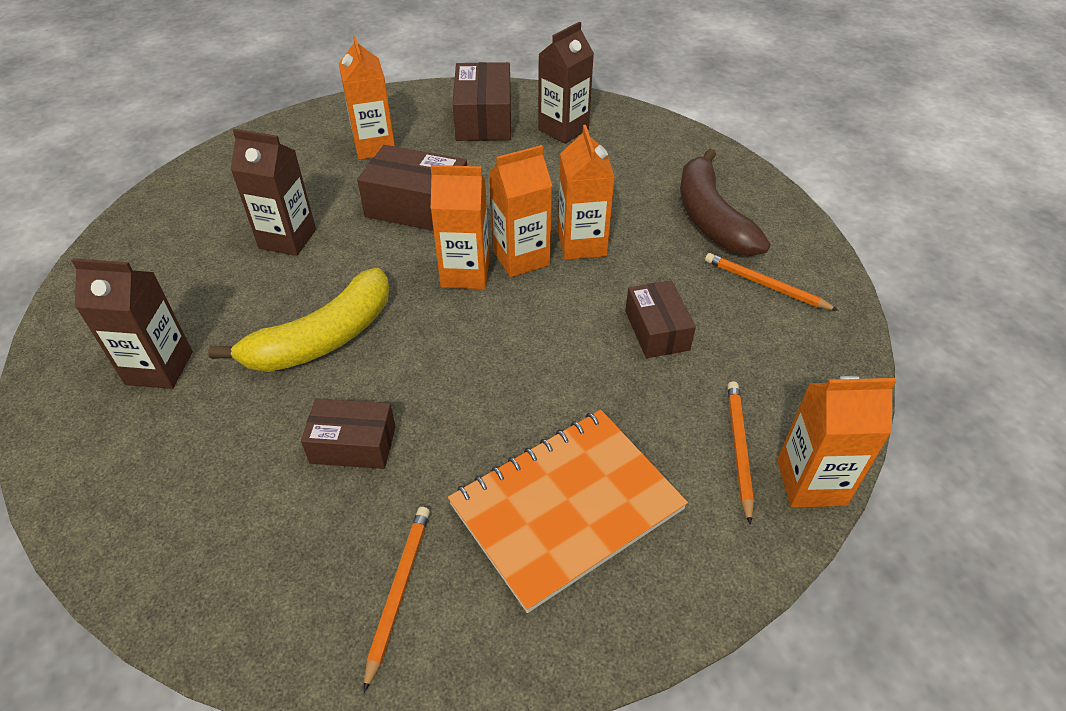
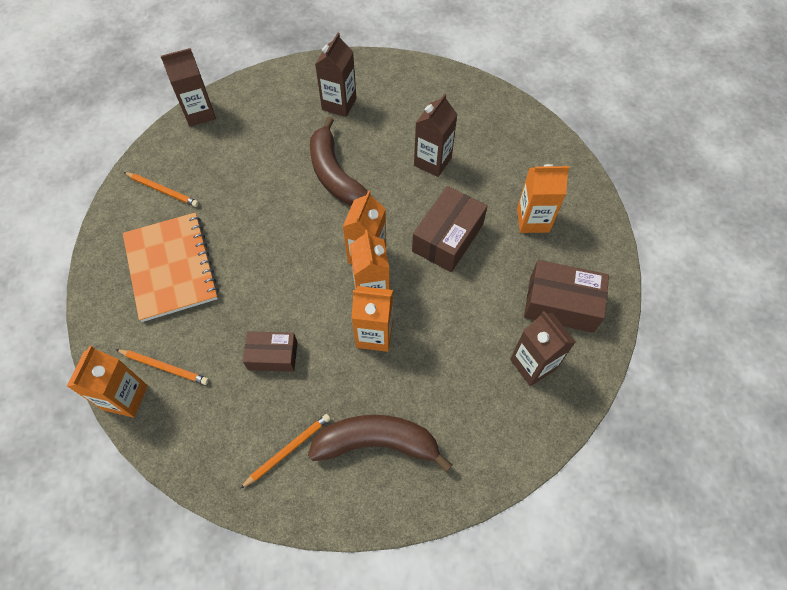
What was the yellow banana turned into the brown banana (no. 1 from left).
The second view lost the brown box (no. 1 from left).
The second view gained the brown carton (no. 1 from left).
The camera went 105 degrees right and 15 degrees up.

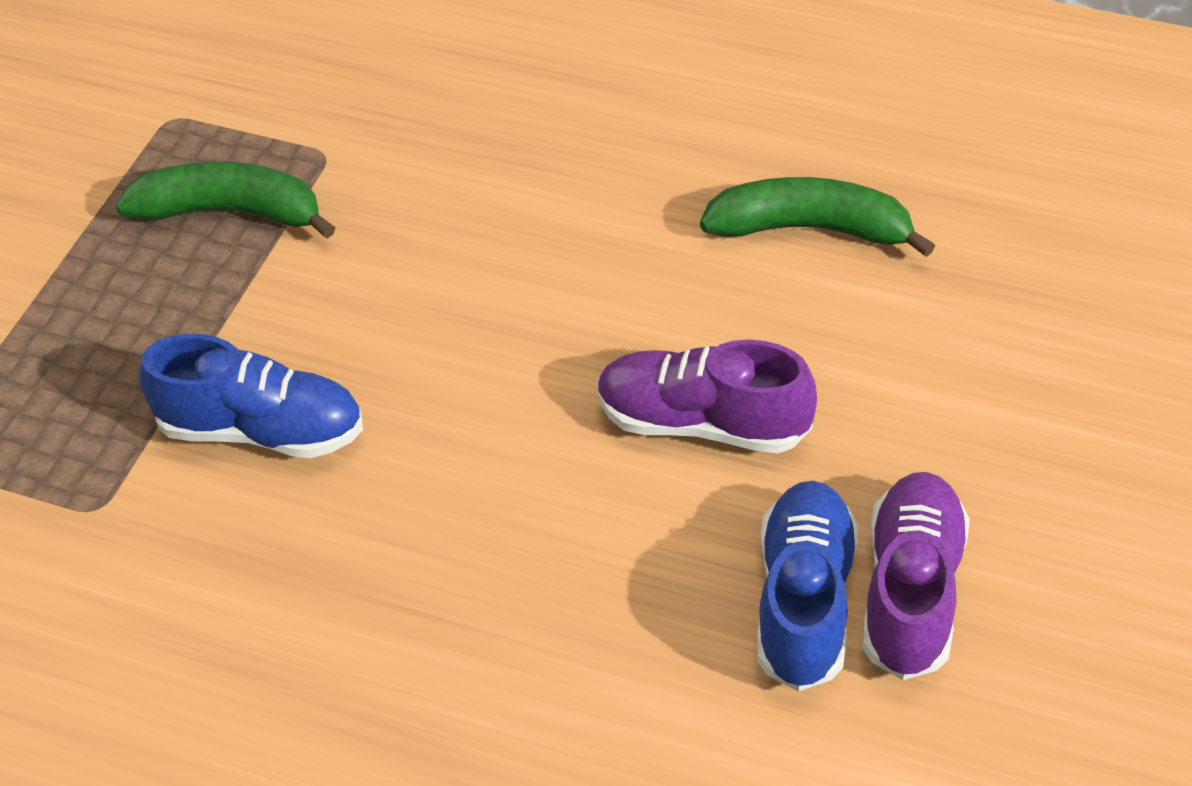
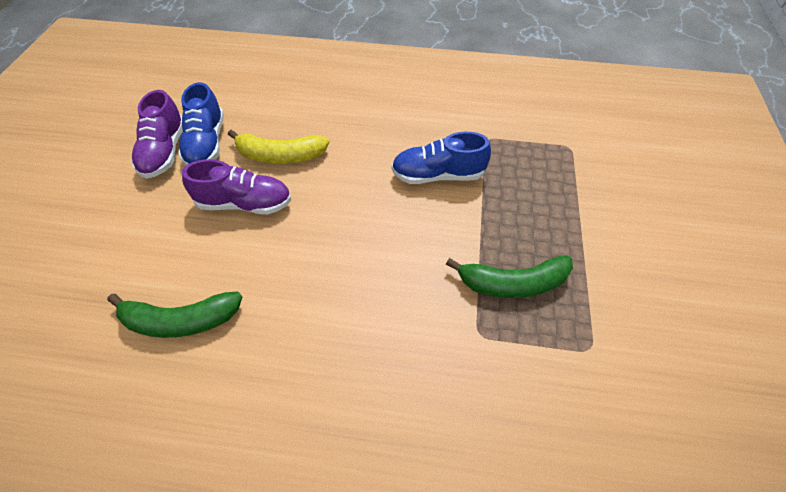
The second view gained the yellow banana.
The camera went 165 degrees right and 5 degrees up.

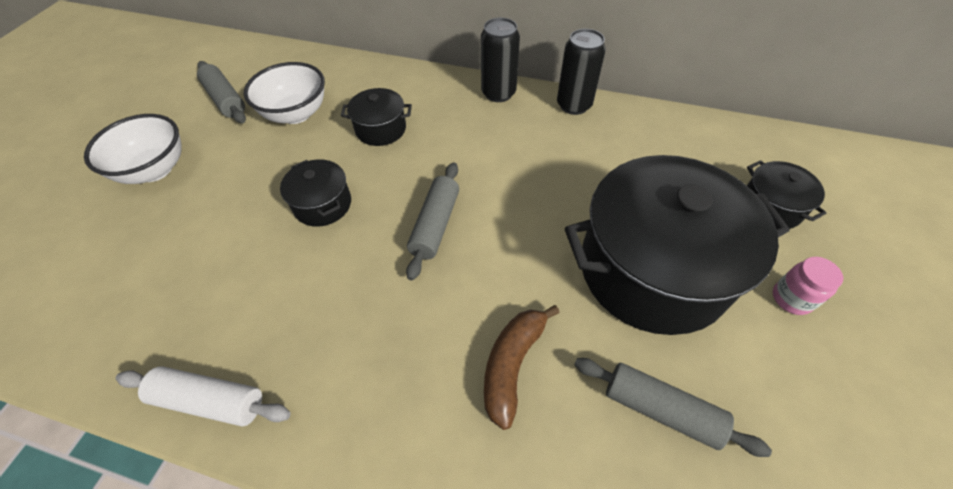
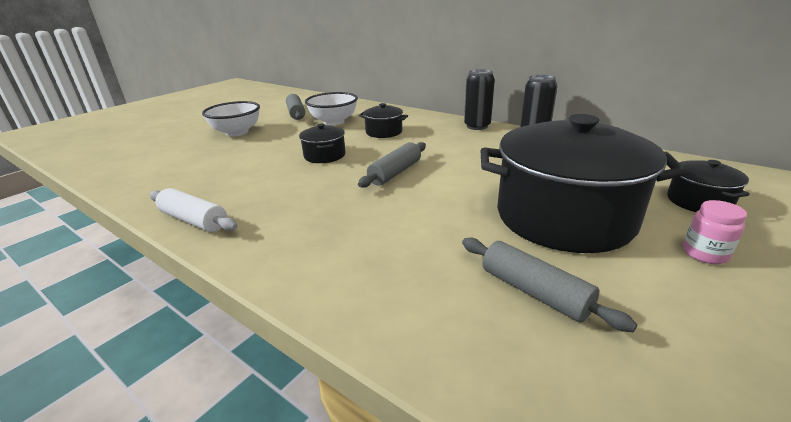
The second view lost the brown banana.
The camera went 20 degrees right and 25 degrees down.

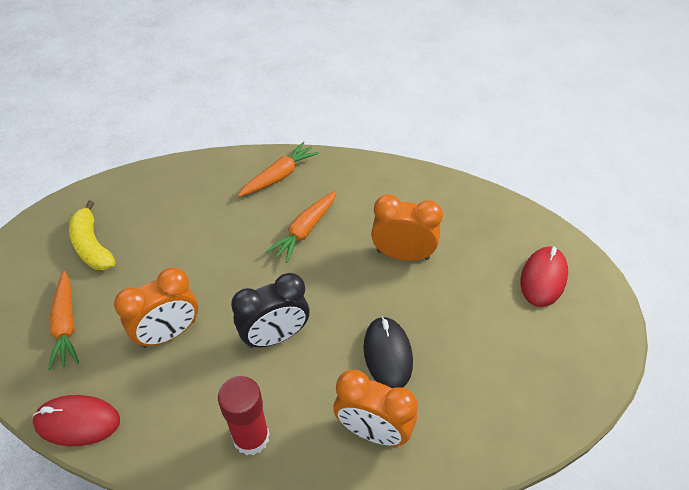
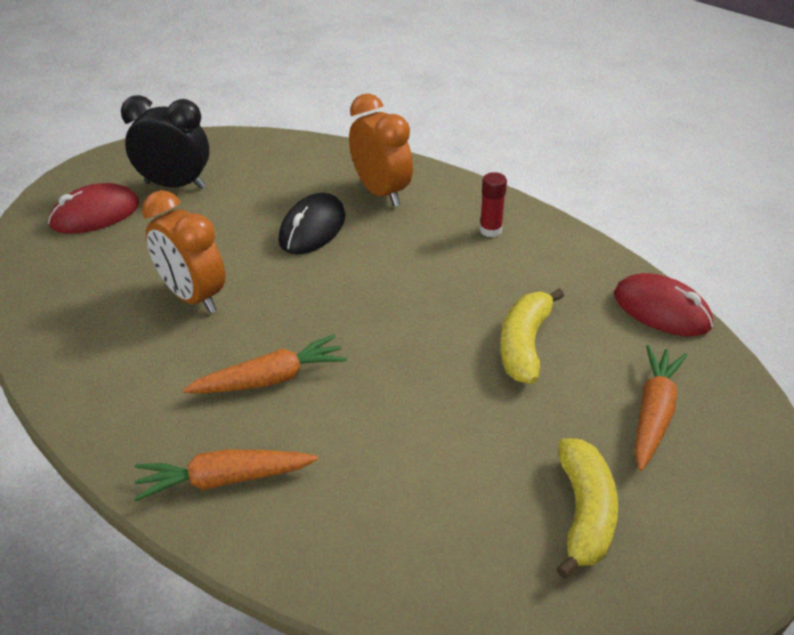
Where the orange clock (no. 1 from left) stood, the yellow banana (no. 1 from left) came to stand.
The black clock ended up elsewhere.
The size of the red glue stick changed by a factor of 0.58.
The camera went 145 degrees left and 10 degrees down.

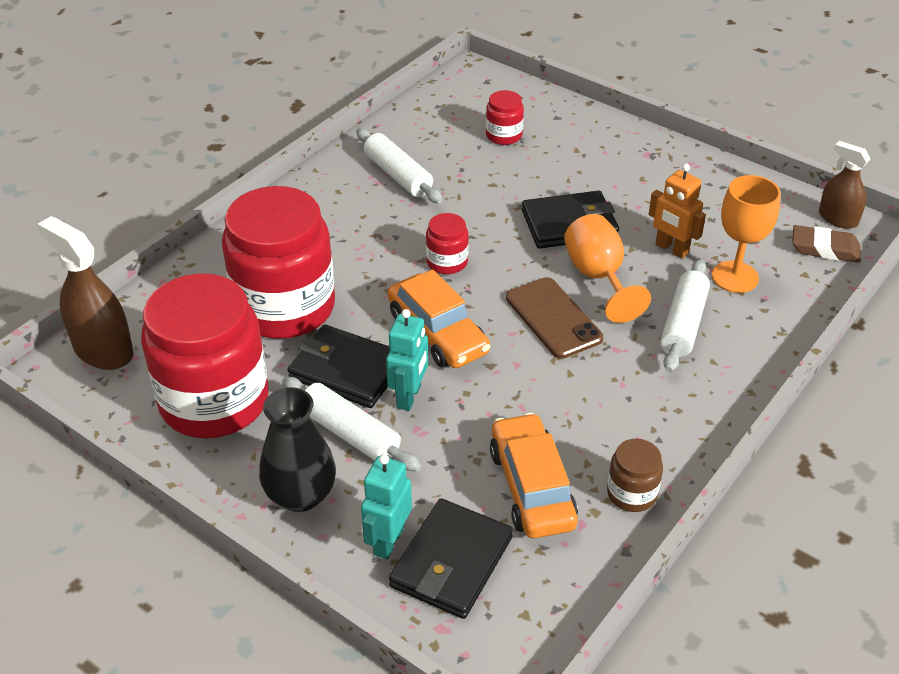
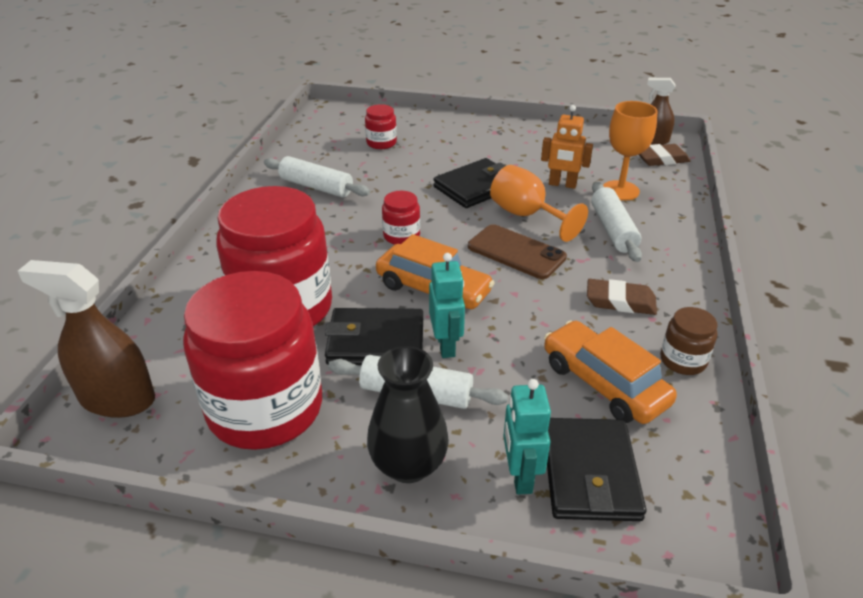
The second view gained the brown eraser (no. 1 from left).
The camera went 25 degrees left and 5 degrees down.

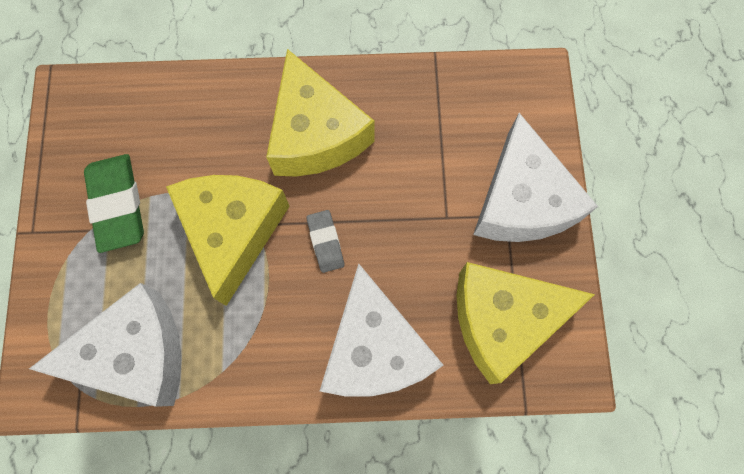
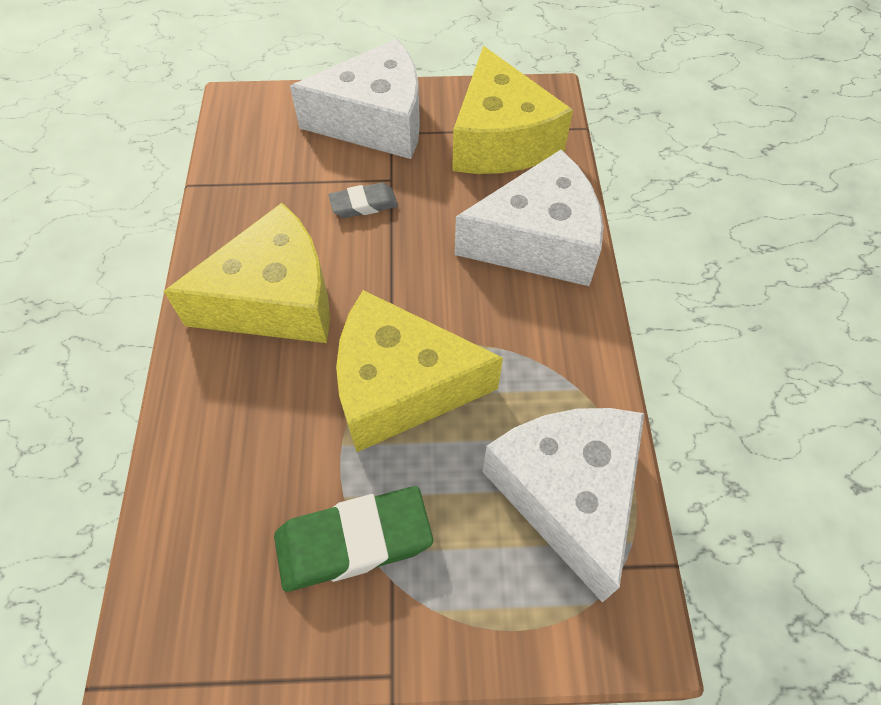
The grey eraser ended up elsewhere.
The camera went 90 degrees left and 15 degrees down.

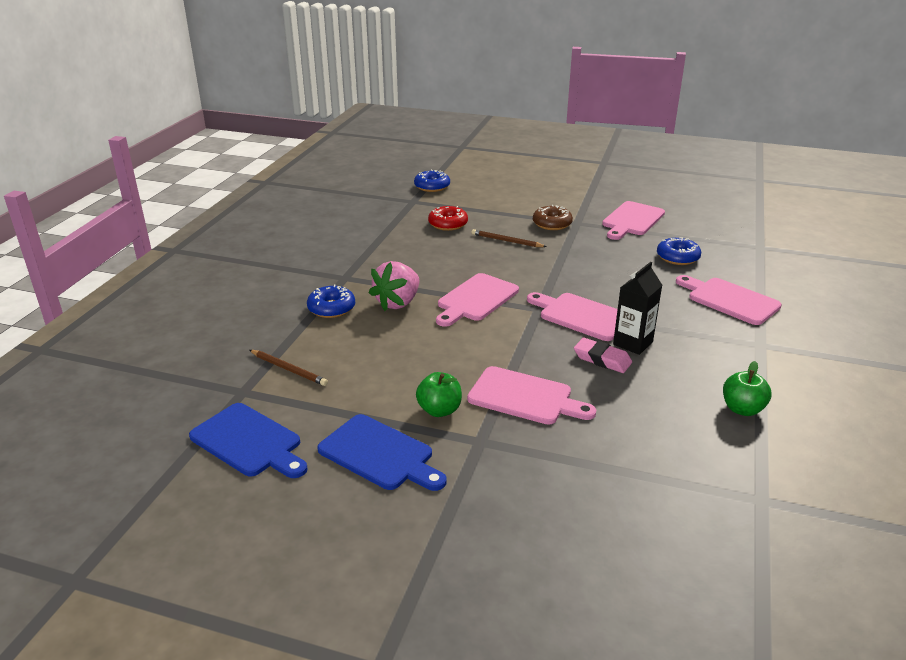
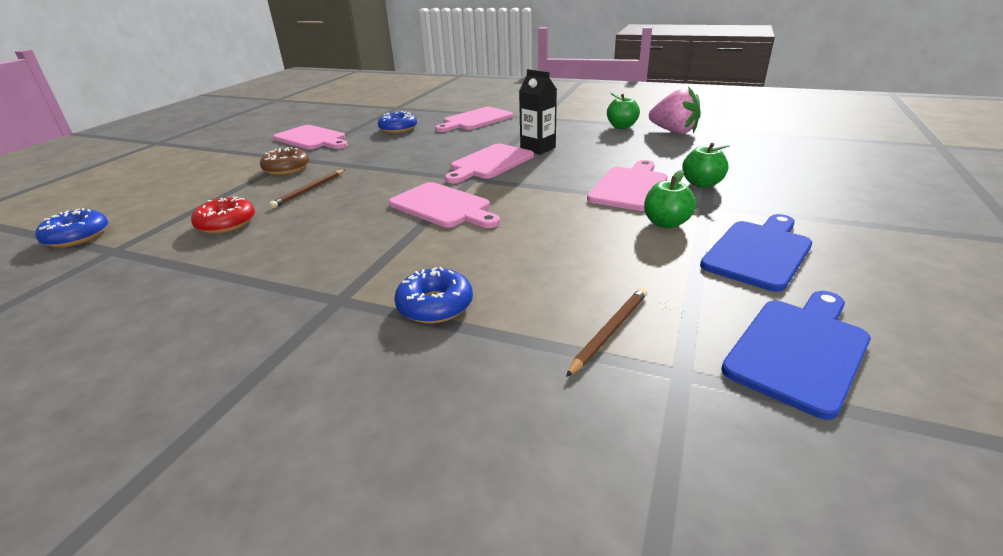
The pink strawberry ended up elsewhere.
The second view lost the pink eraser.
The second view gained the green apple (no. 3 from left).
The camera went 85 degrees left and 0 degrees up.

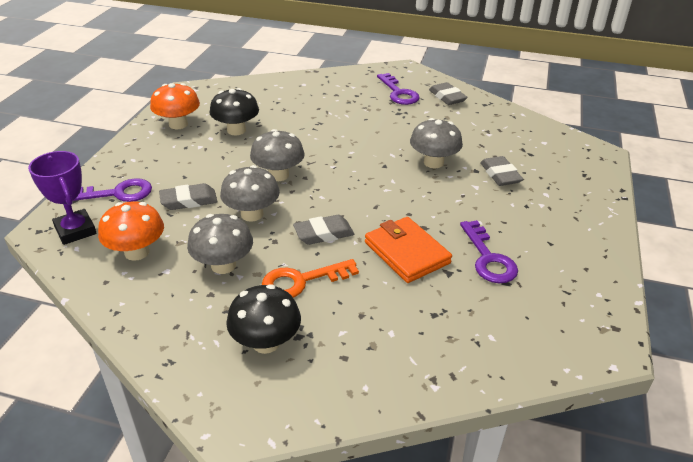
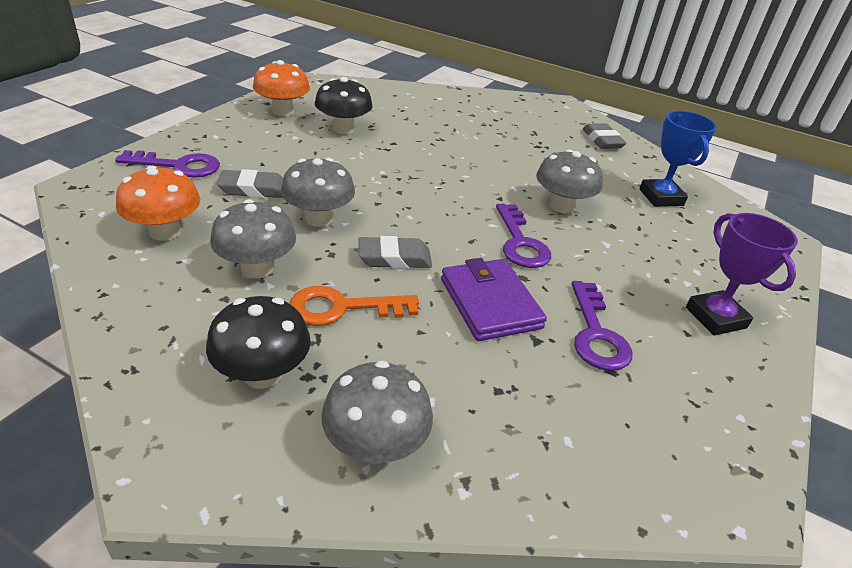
The purple key (no. 2 from left) ended up elsewhere.
The grey mushroom (no. 3 from left) ended up elsewhere.
The purple trophy ended up elsewhere.
The second view lost the grey eraser (no. 4 from left).
What was the orange wallet turned into the purple wallet.
The second view gained the blue trophy.
The camera went 10 degrees right and 0 degrees up.

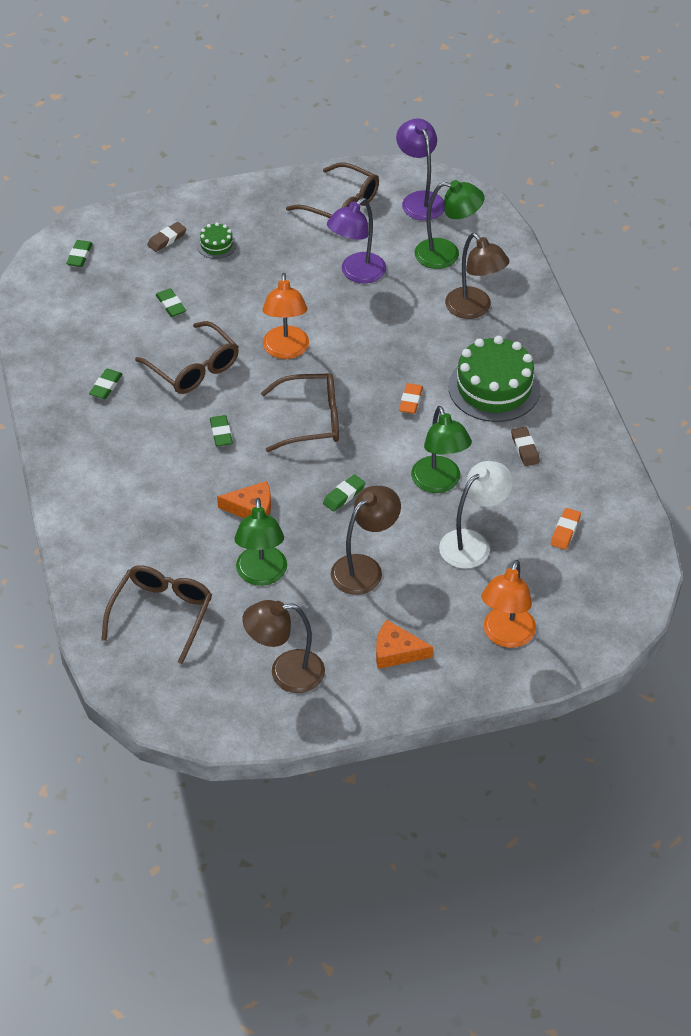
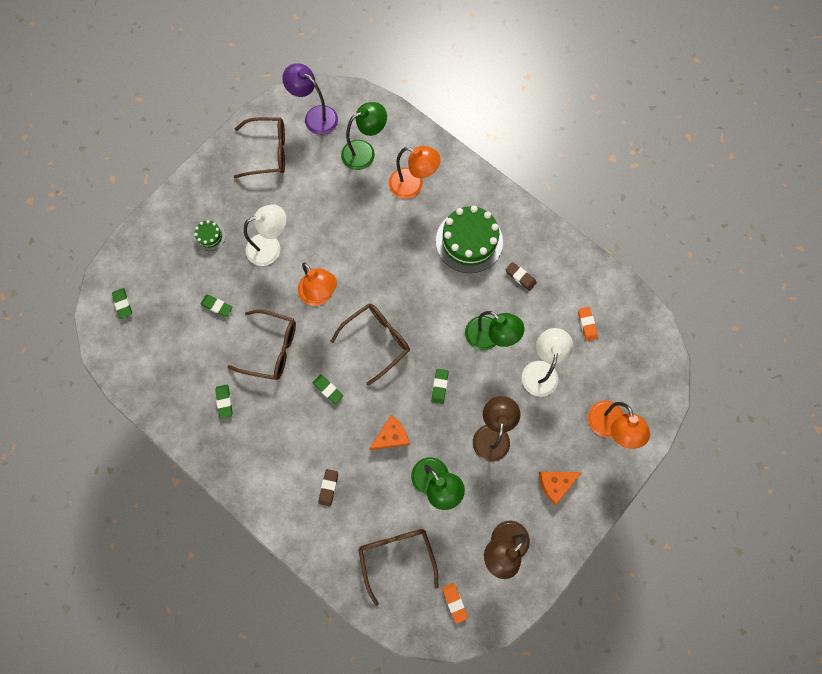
The second view lost the purple lamp (no. 1 from left).
The brown eraser (no. 1 from left) ended up elsewhere.
What was the brown lamp (no. 3 from left) turned into the orange lamp (no. 2 from left).
The orange eraser (no. 1 from left) ended up elsewhere.
The second view gained the white lamp (no. 1 from left).
The camera went 35 degrees left and 25 degrees up.

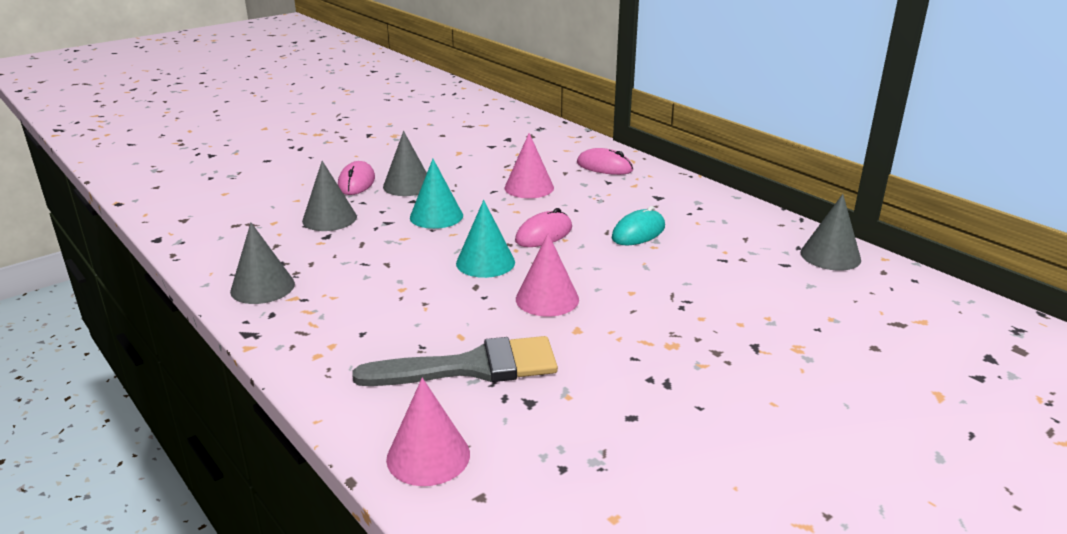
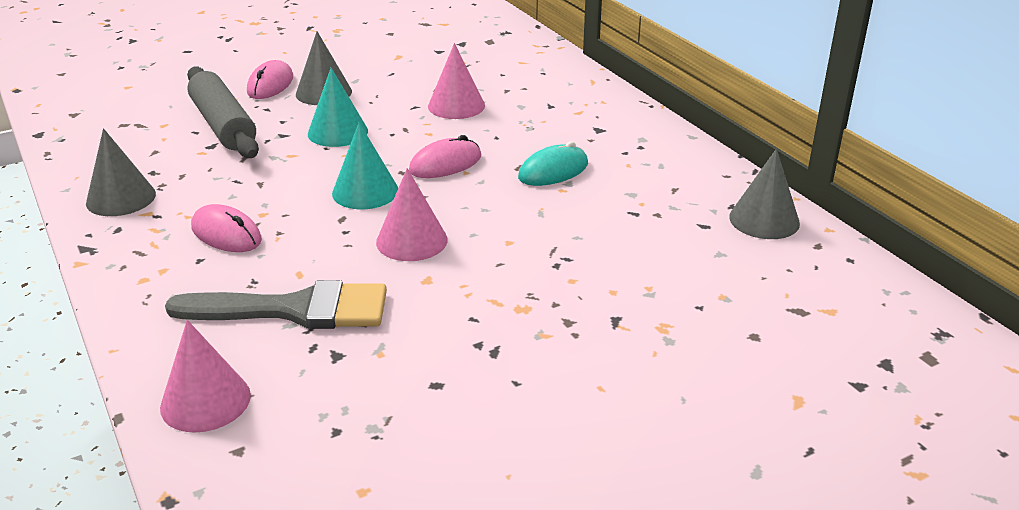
The pink mouse (no. 3 from left in the first image) ended up elsewhere.
Where the grey cone (no. 2 from left) stood, the grey rolling pin came to stand.
The camera went 10 degrees right and 5 degrees up.

